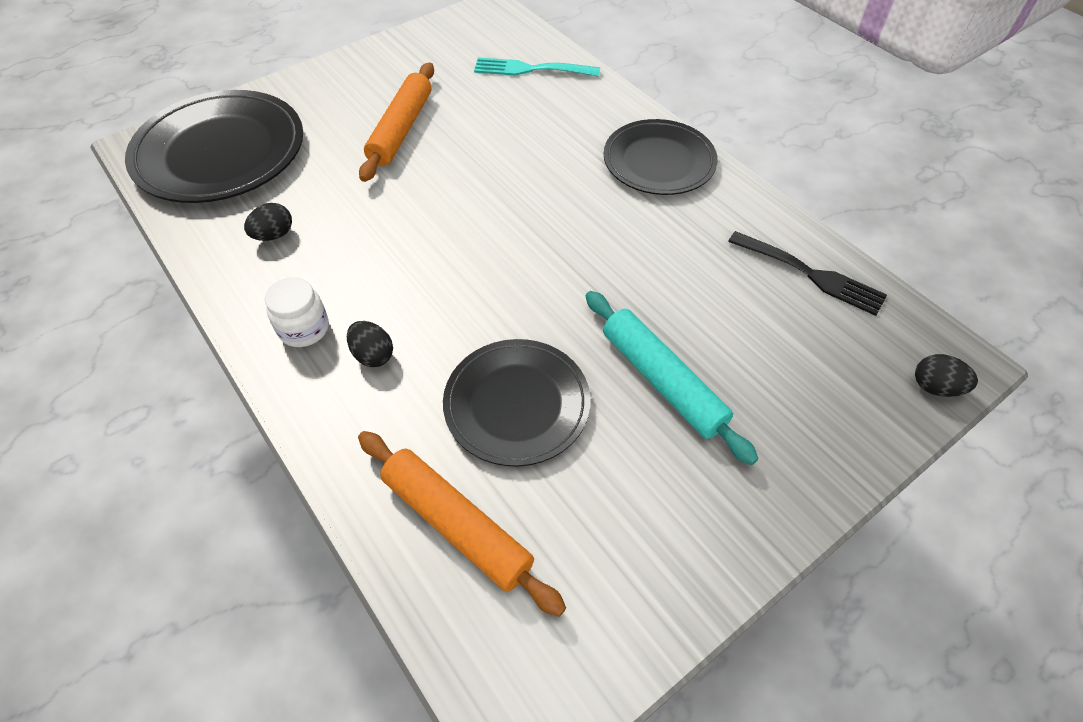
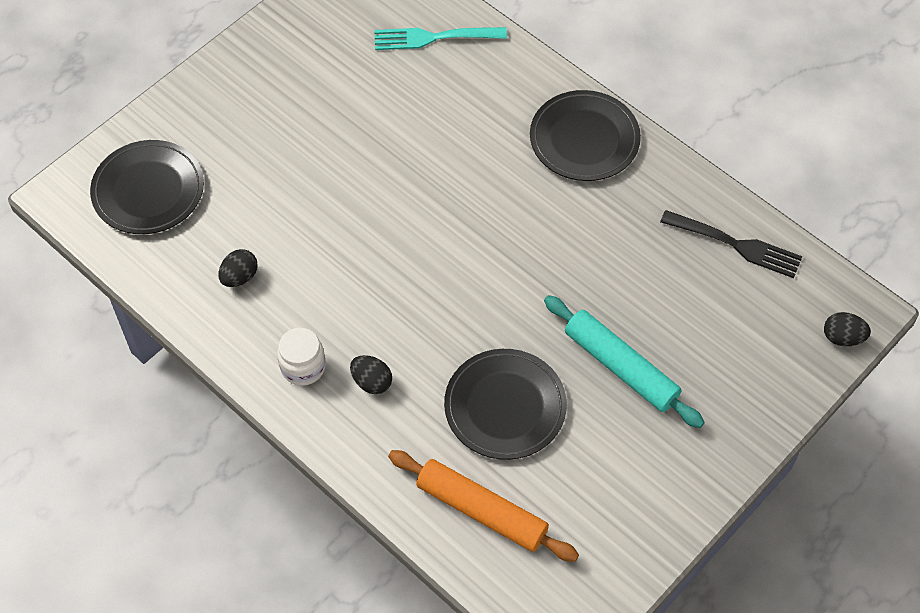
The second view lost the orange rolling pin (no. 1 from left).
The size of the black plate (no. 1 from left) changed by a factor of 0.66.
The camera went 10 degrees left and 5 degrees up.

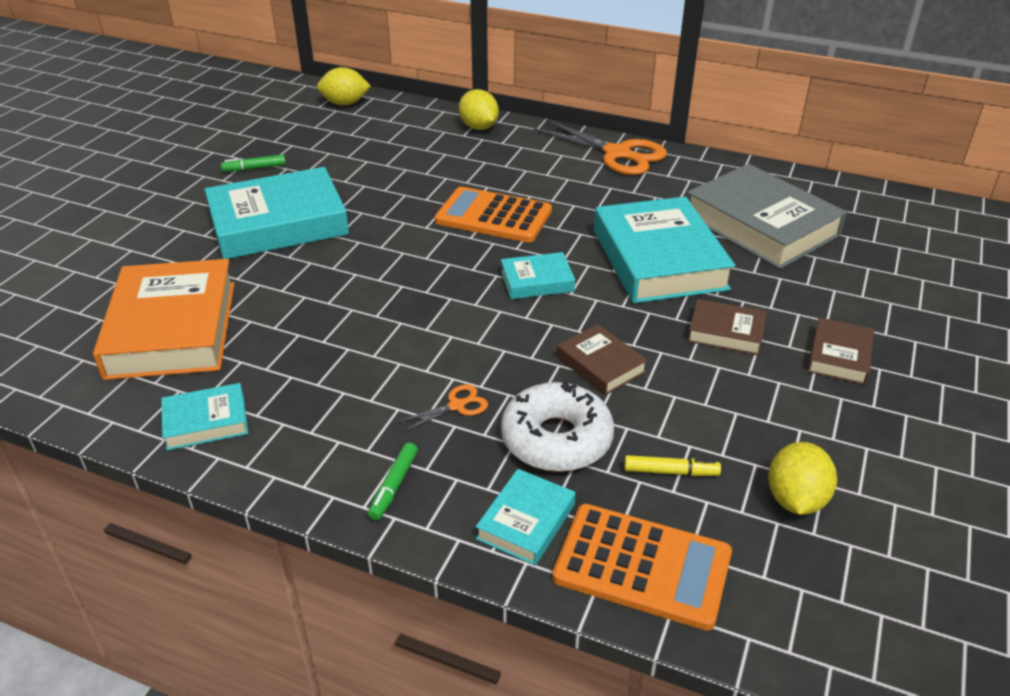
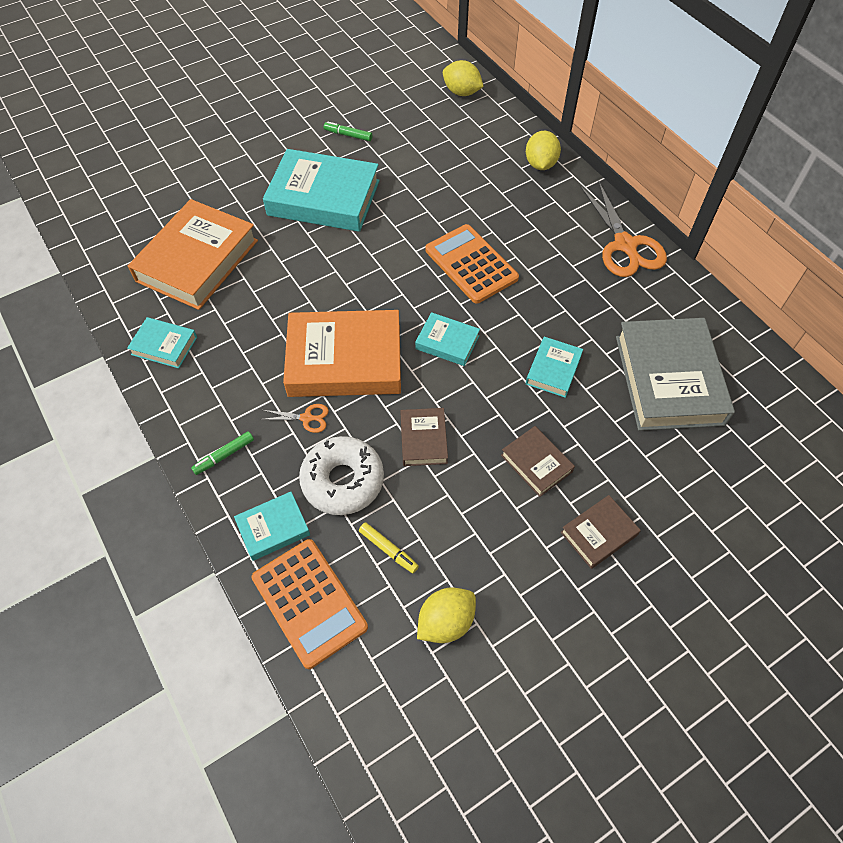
The size of the turquoise book (no. 5 from left) changed by a factor of 0.49.
The second view gained the orange book (no. 2 from left).
The camera went 35 degrees right and 20 degrees up.

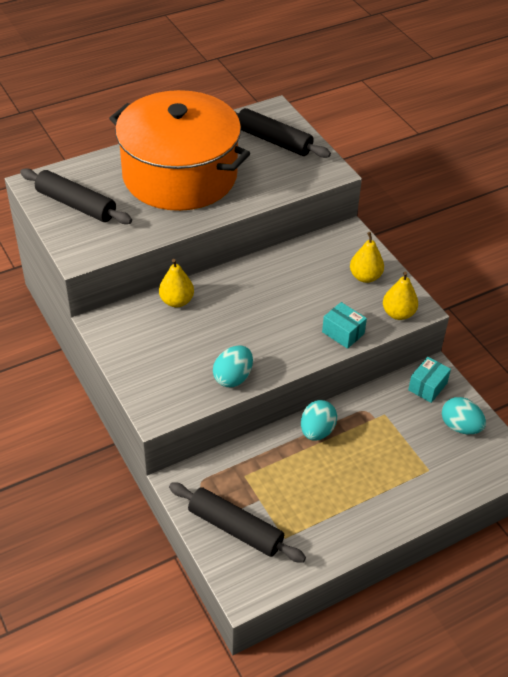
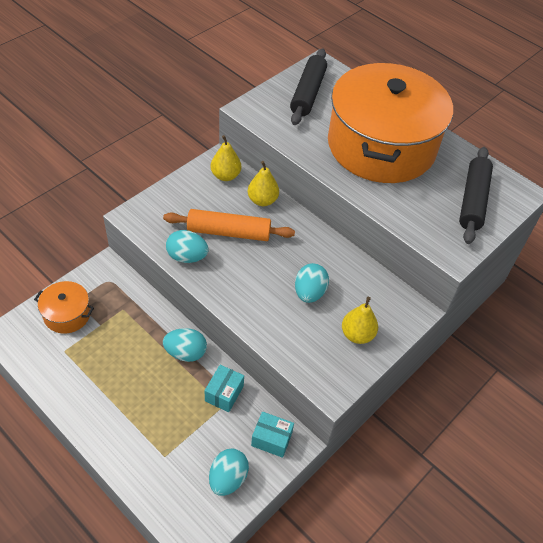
The yellow pear (no. 3 from left in the first image) ended up elsewhere.
The turquoise box (no. 1 from left) ended up elsewhere.
Where the black rolling pin (no. 2 from left) stood, the orange pot (no. 1 from left) came to stand.
The second view gained the orange rolling pin.
The second view gained the turquoise egg (no. 4 from left).
The camera went 70 degrees right and 5 degrees up.

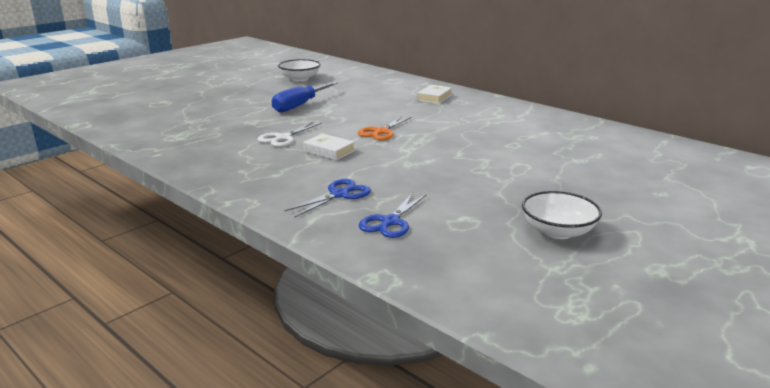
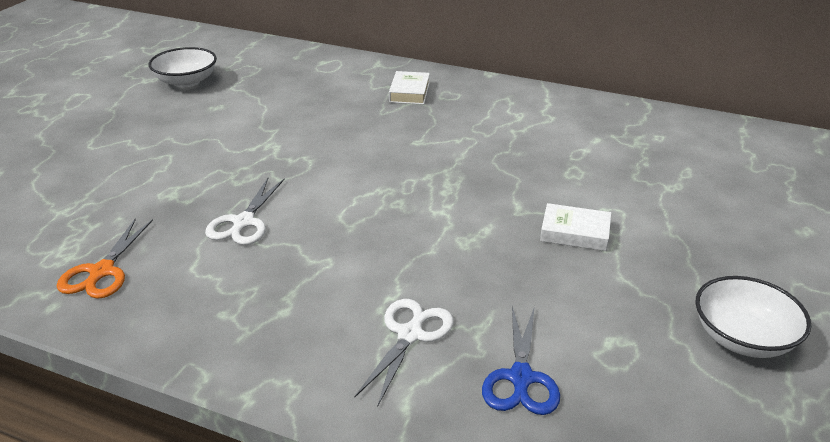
The second view lost the blue screwdriver.
The orange scissors ended up elsewhere.
The white book (no. 1 from left in the first image) ended up elsewhere.
What was the blue scissors (no. 1 from left) turned into the white scissors (no. 2 from left).
The camera went 20 degrees left and 10 degrees up.

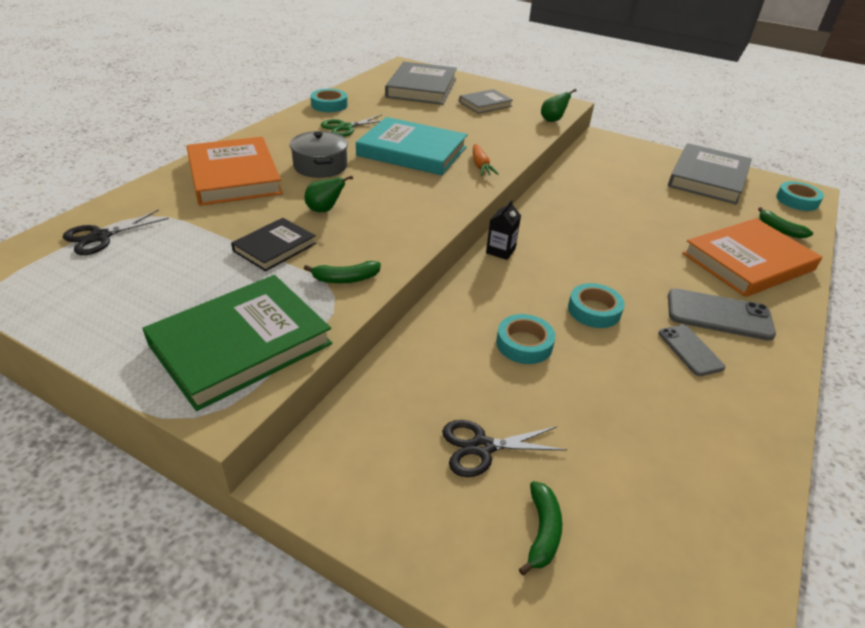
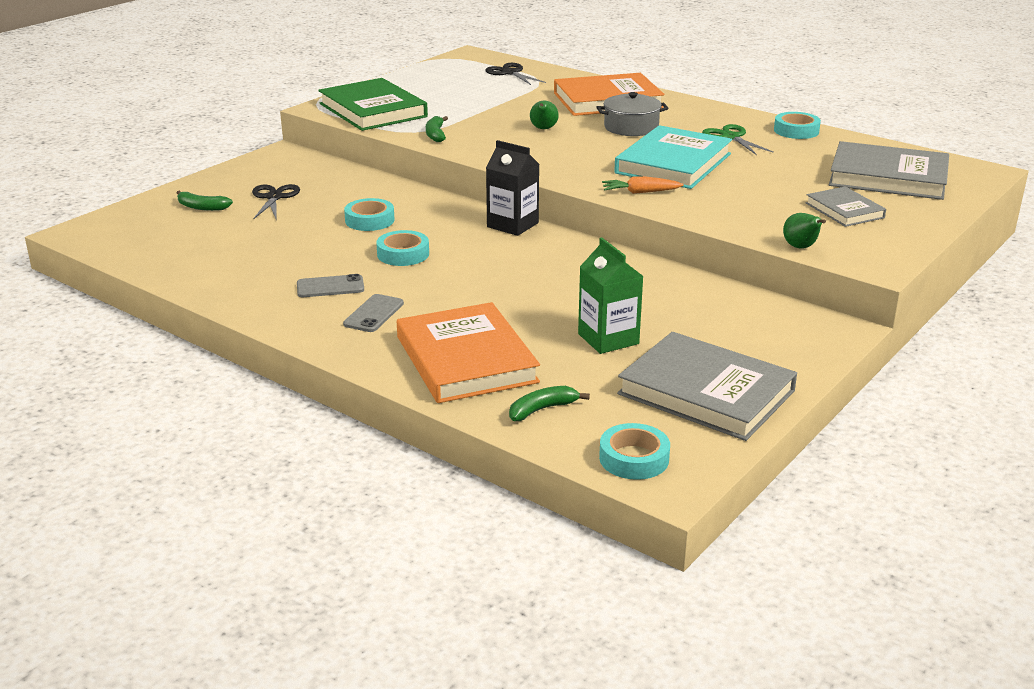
The size of the black carton changed by a factor of 1.54.
The second view lost the black book.
The size of the grey phone (no. 2 from left) changed by a factor of 0.63.
The second view gained the green carton.
The camera went 100 degrees right and 10 degrees down.

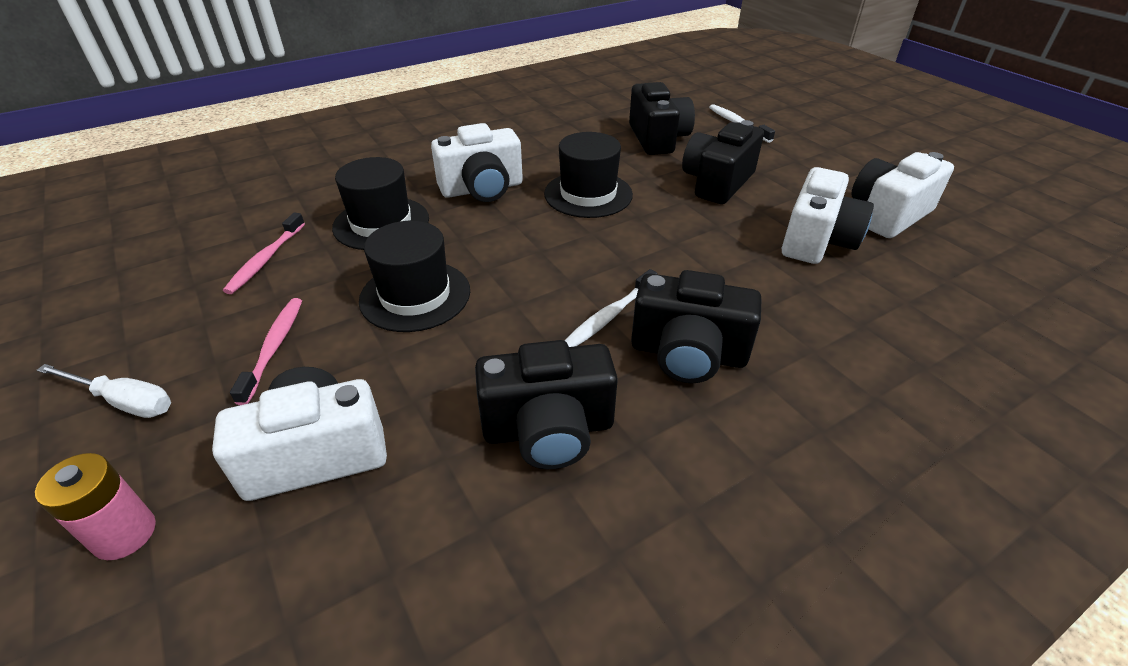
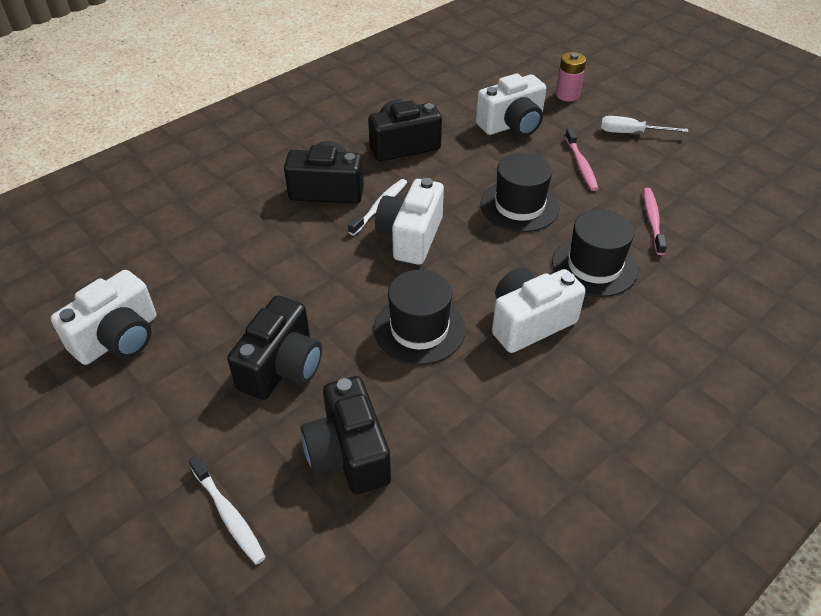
The white camera (no. 3 from left in the first image) ended up elsewhere.
The camera went 170 degrees right and 5 degrees up.

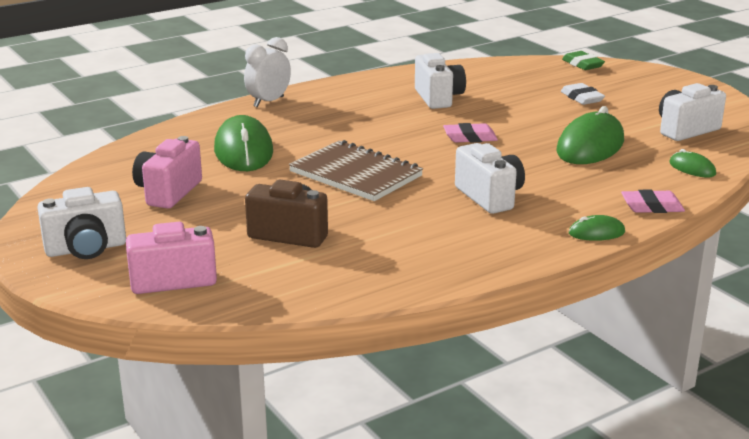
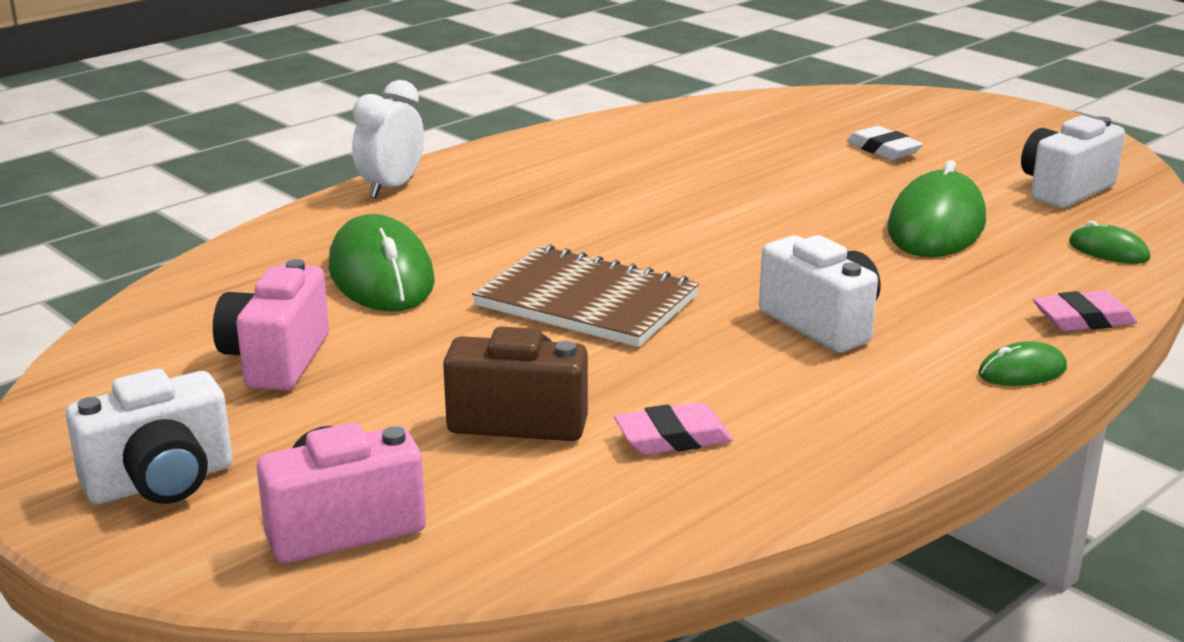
The second view lost the green eraser.
The second view lost the white camera (no. 2 from left).
The pink eraser (no. 1 from left) ended up elsewhere.
The camera went 10 degrees left and 0 degrees up.

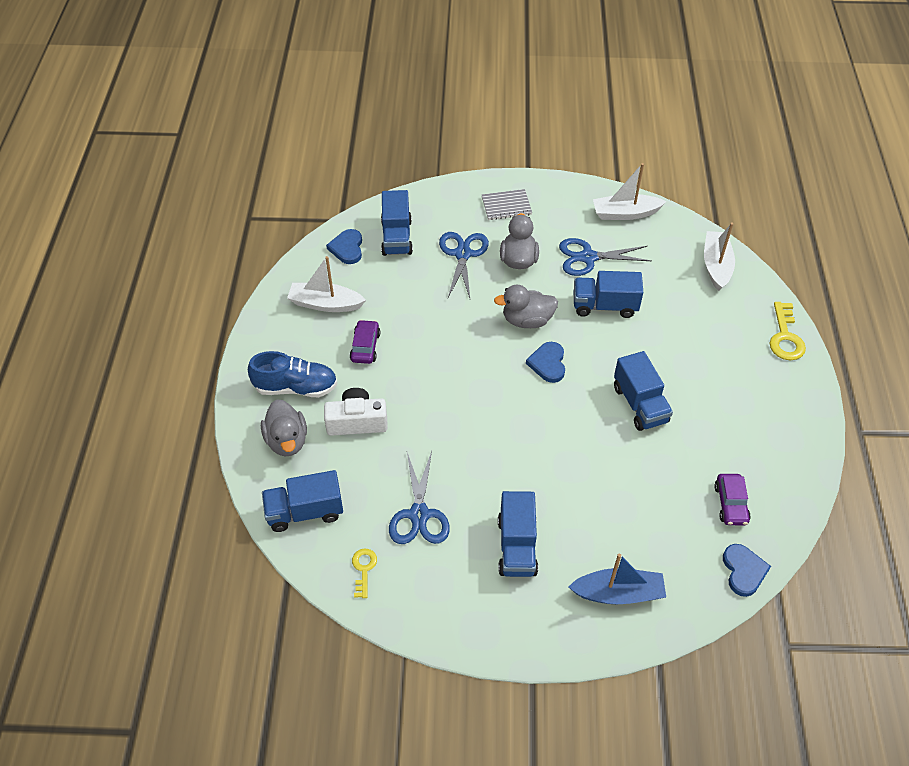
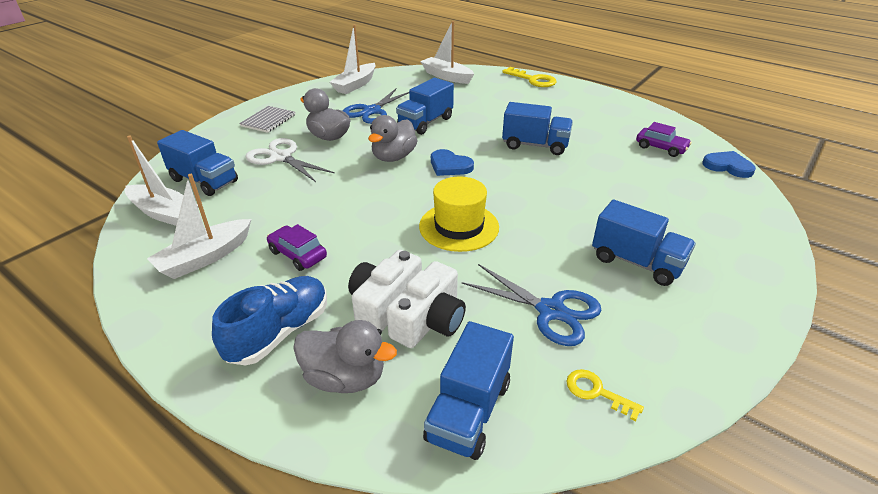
Where the blue heart (no. 1 from left) stood, the white boat (no. 1 from left) came to stand.
What was the blue scissors (no. 2 from left) turned into the white scissors.
The second view lost the blue boat.
The second view gained the yellow hat.
The second view gained the white camera (no. 2 from left).
The camera went 55 degrees left and 15 degrees down.

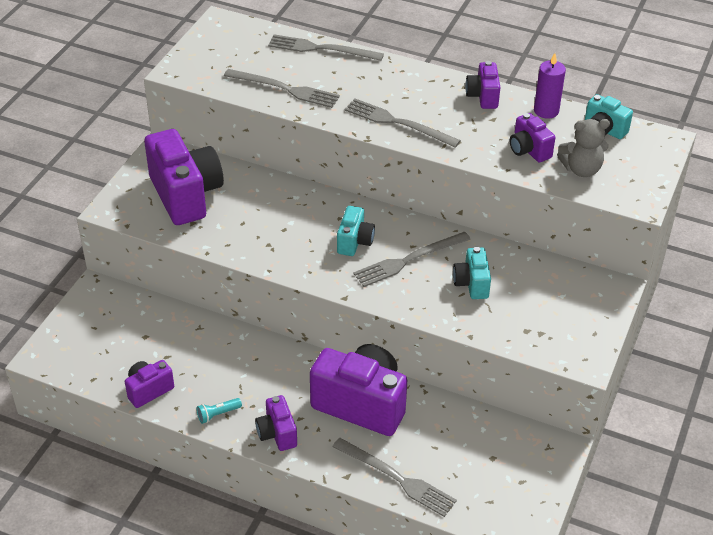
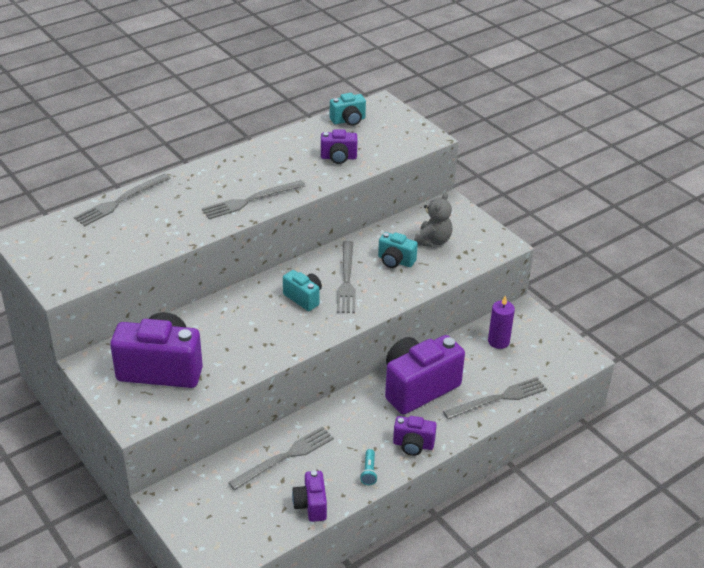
The purple candle ended up elsewhere.
The second view lost the purple camera (no. 5 from left).
The grey fork (no. 1 from left in the first image) ended up elsewhere.
The grey teddy bear ended up elsewhere.
The camera went 60 degrees left and 5 degrees down.

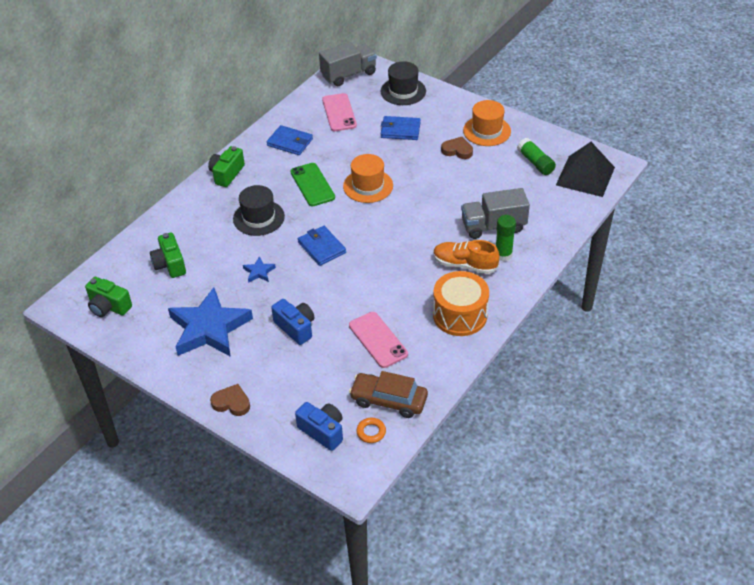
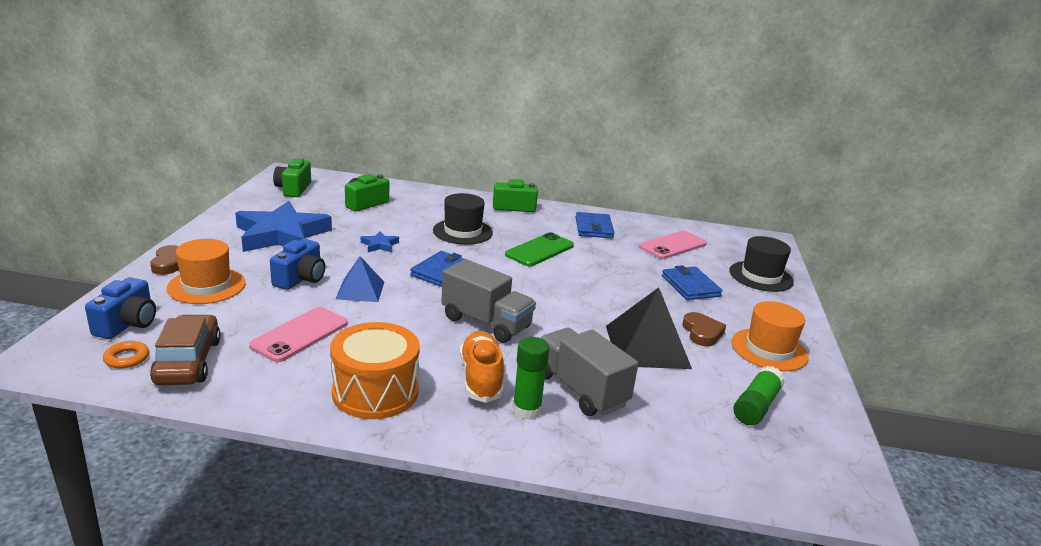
The grey truck (no. 1 from left) ended up elsewhere.
The black pyramid ended up elsewhere.
The orange hat (no. 1 from left) ended up elsewhere.
The second view gained the blue pyramid.
The camera went 60 degrees right and 20 degrees down.

